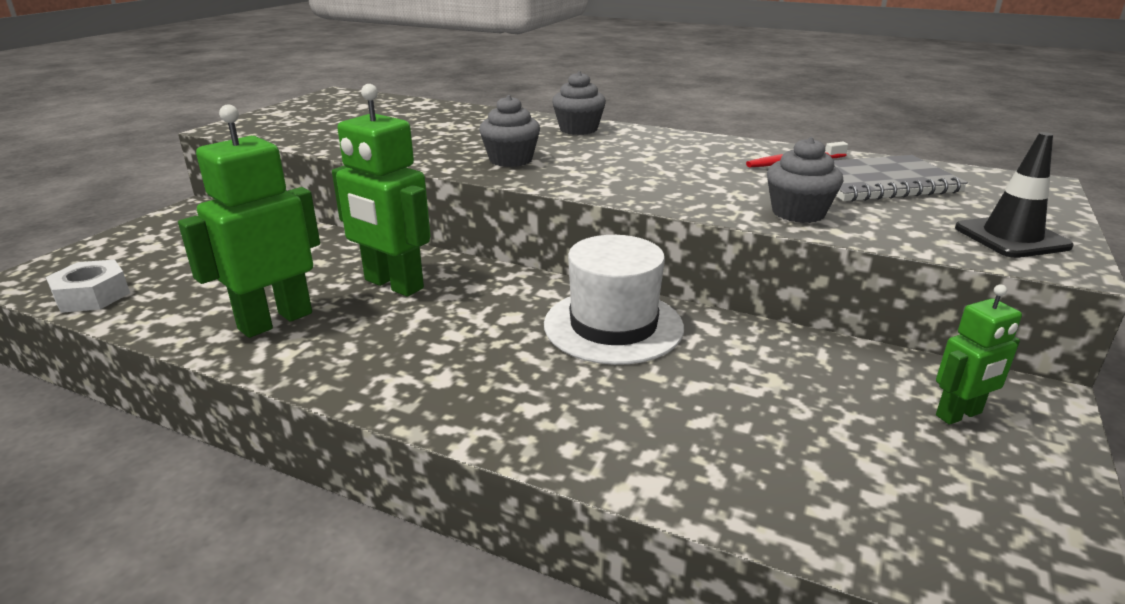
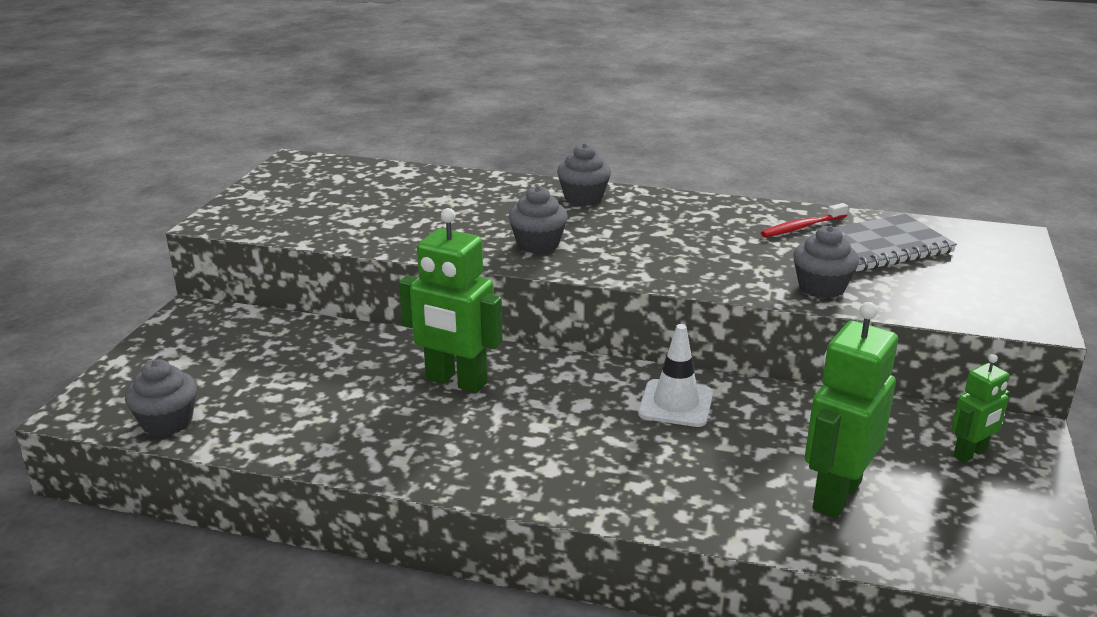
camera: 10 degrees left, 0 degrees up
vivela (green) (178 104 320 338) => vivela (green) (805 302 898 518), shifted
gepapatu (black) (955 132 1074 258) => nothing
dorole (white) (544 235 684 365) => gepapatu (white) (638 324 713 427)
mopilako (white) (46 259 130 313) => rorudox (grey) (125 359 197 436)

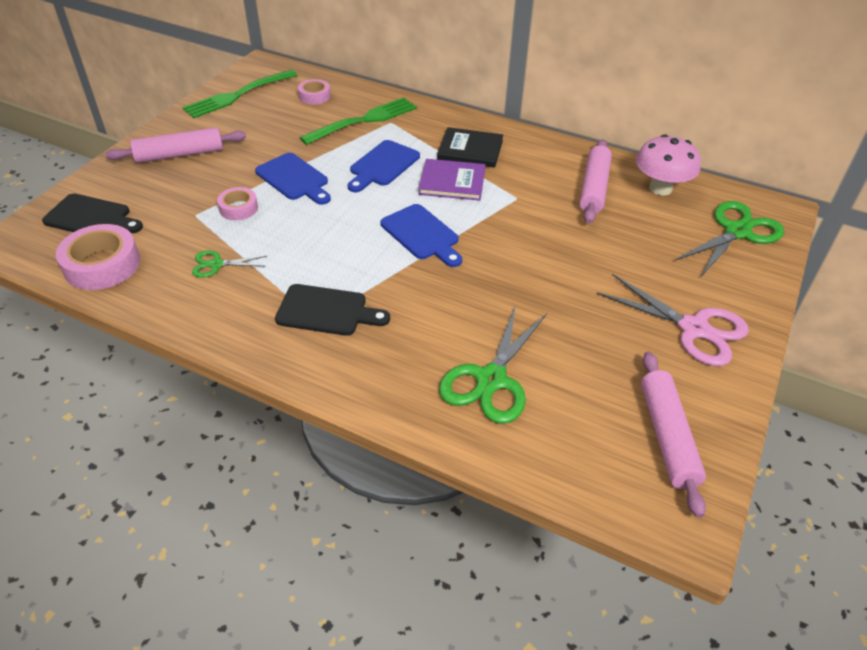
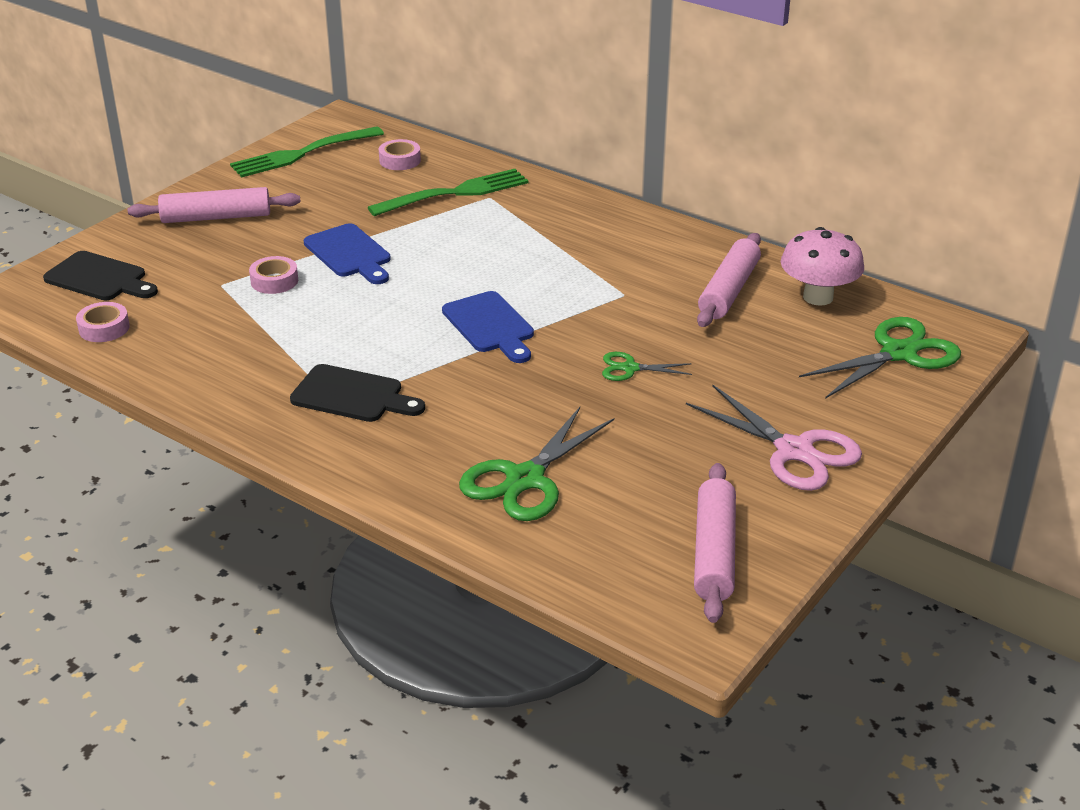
camera: 10 degrees right, 10 degrees down
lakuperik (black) (437 127 503 168) => nothing
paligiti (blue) (348 140 420 192) => nothing
lakuperik (purple) (418 159 485 201) => nothing
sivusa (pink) (56 224 140 290) => sivusa (pink) (76 302 130 342), x0.57
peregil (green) (192 250 267 278) => peregil (green) (602 352 692 381), shifted

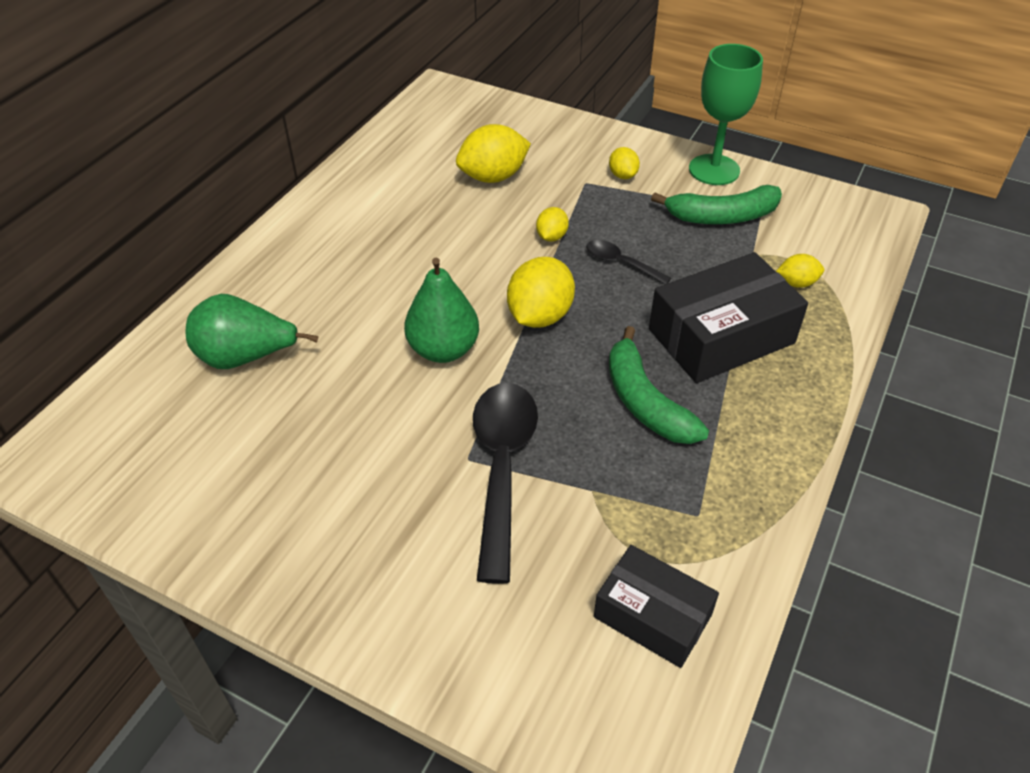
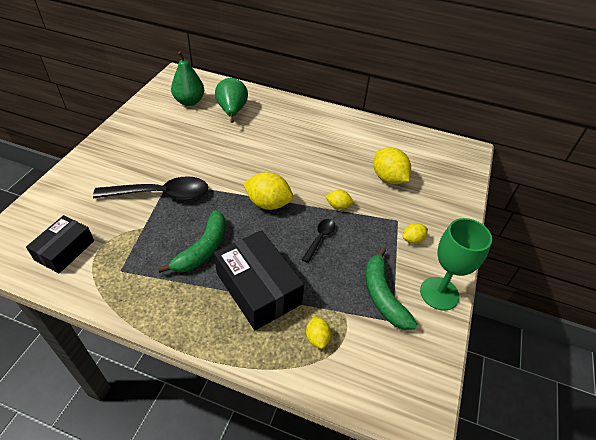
camera: 80 degrees right, 0 degrees up
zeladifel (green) (404 258 479 363) => zeladifel (green) (171 51 204 106), shifted
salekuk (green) (609 326 709 444) => salekuk (green) (158 210 226 273), 150 degrees clockwise

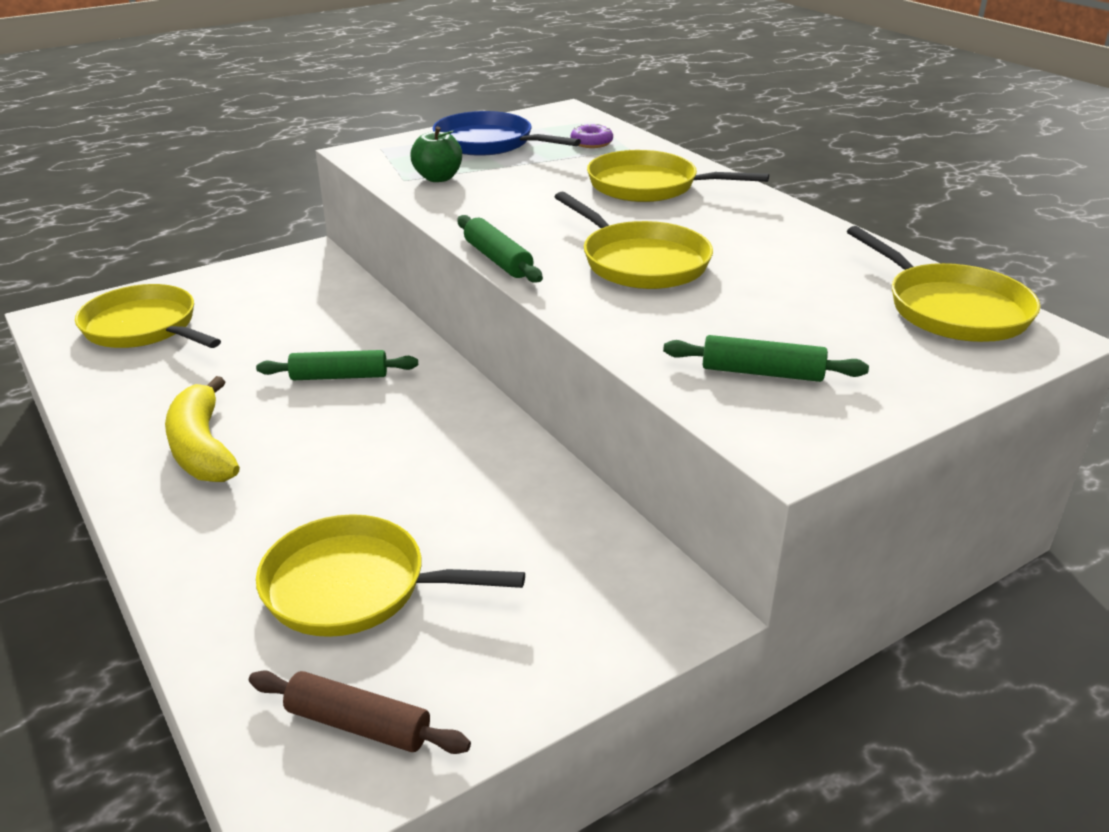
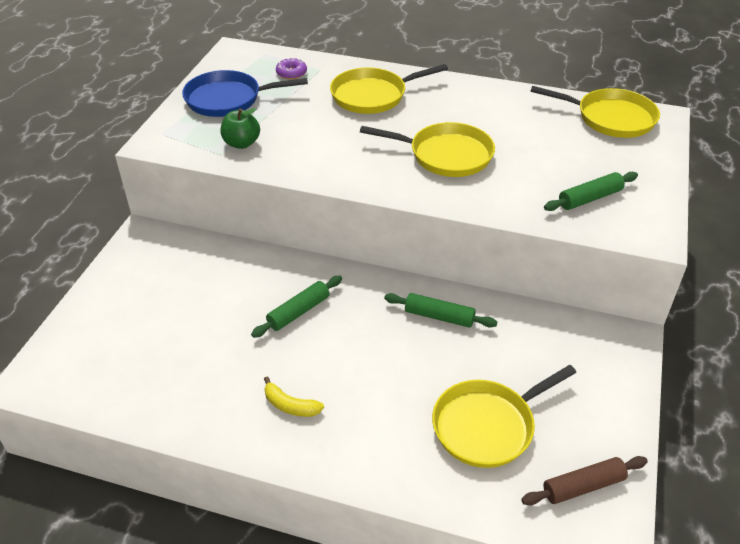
camera: 40 degrees left, 10 degrees up
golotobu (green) (457 215 543 283) => golotobu (green) (384 293 497 328), shifted
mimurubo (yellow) (75 284 221 348) => nothing
salekuk (yellow) (165 376 240 482) => salekuk (yellow) (264 376 324 417), x0.57

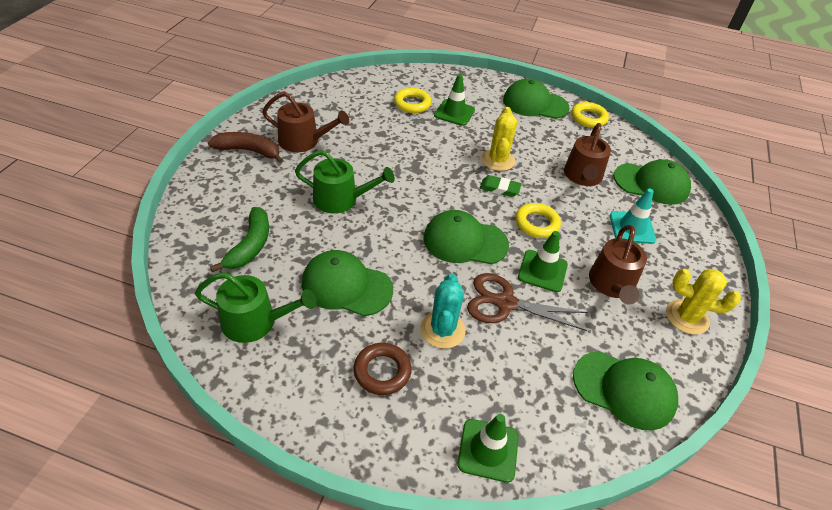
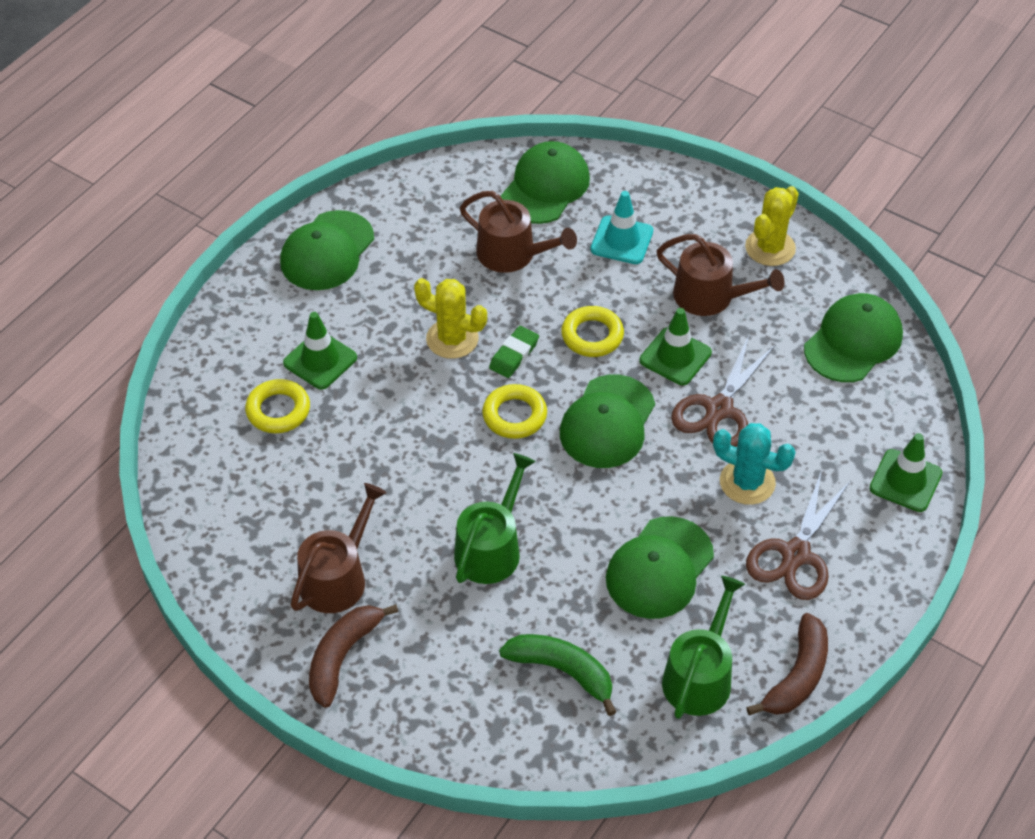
camera: 70 degrees left, 5 degrees up
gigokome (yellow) (571 102 609 128) => gigokome (yellow) (482 384 547 439), shifted
gigokome (brown) (353 343 412 395) => peregil (brown) (746 472 851 600)
nothing => salekuk (brown) (746 613 828 715)

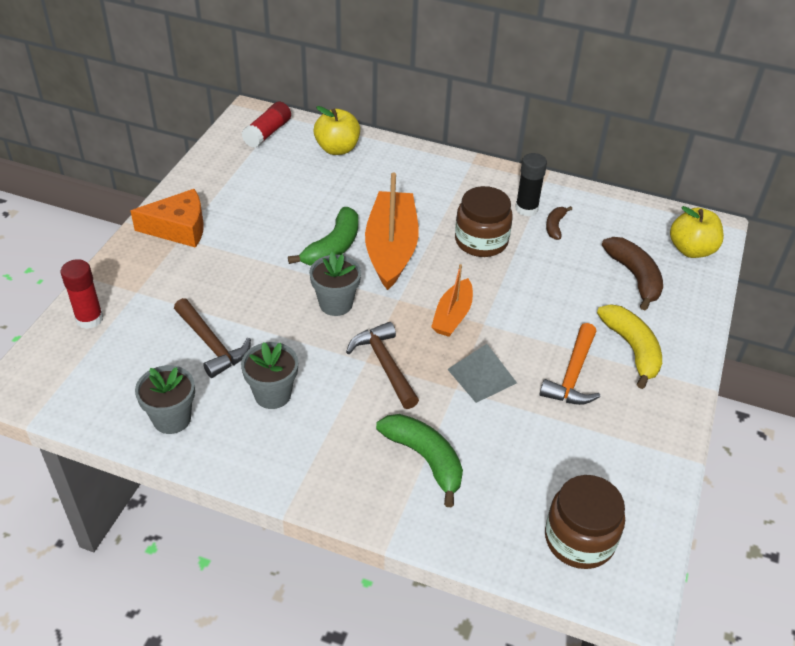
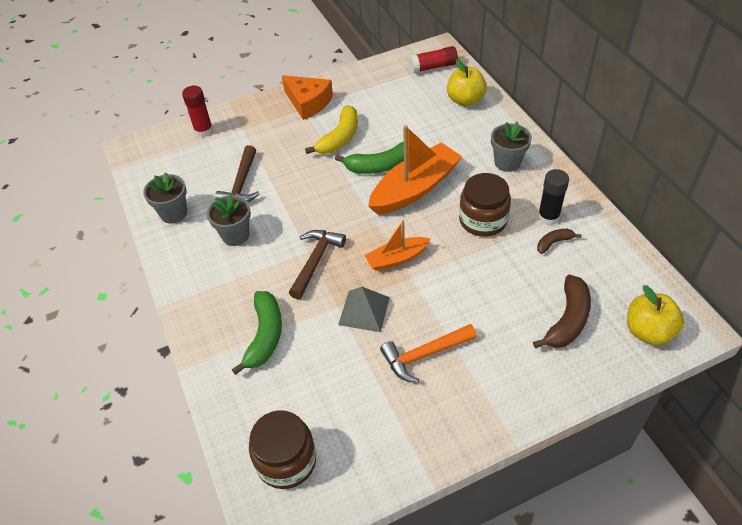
camera: 50 degrees right, 5 degrees up
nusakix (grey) (309 252 361 316) => nusakix (grey) (491 121 532 172), shifted
salekuk (yellow) (597 304 662 389) => salekuk (yellow) (305 105 358 154), shifted

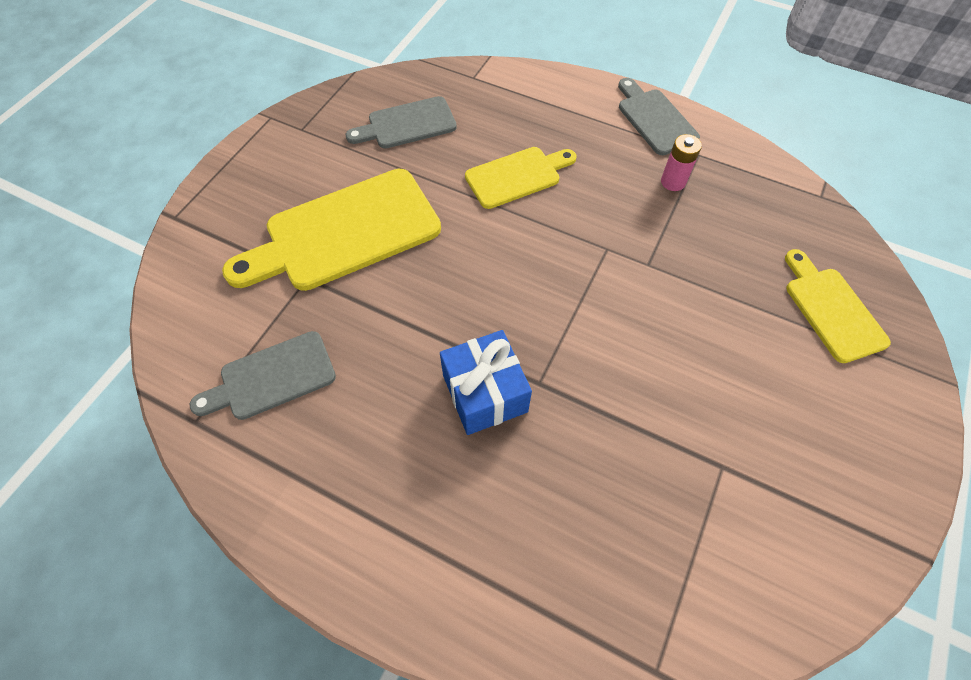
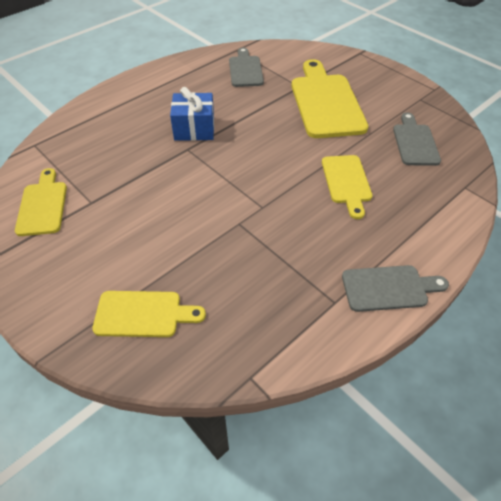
camera: 110 degrees right, 10 degrees down
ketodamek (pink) (661 134 702 191) => nothing
nothing => paligiti (yellow) (15 168 67 236)

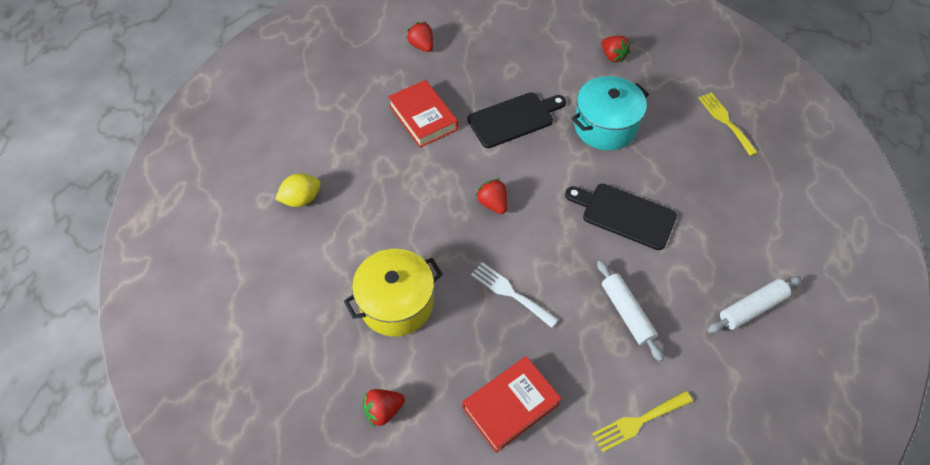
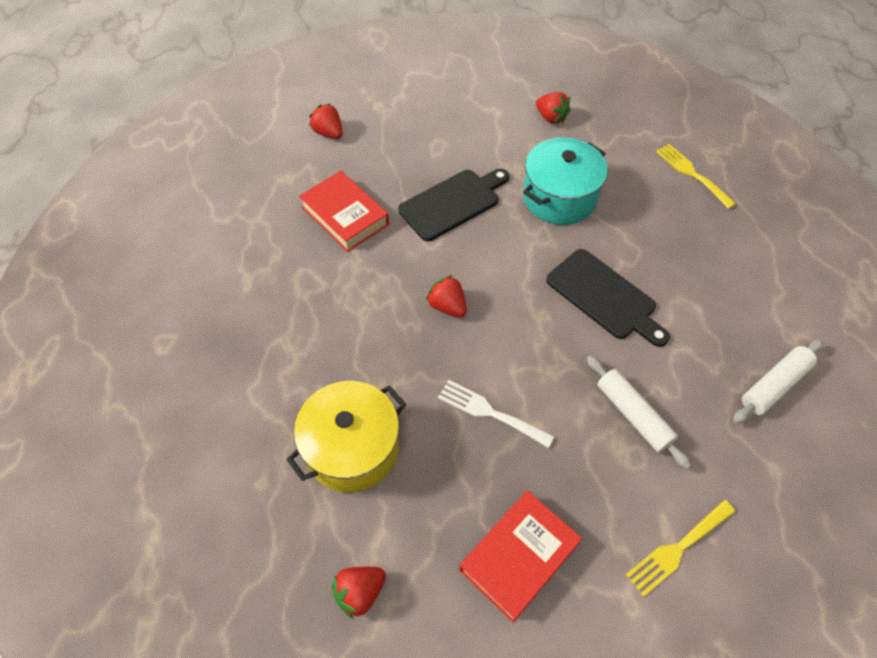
camera: 10 degrees left, 0 degrees up
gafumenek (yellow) (275 173 321 207) => nothing
paligiti (black) (565 184 677 250) => paligiti (black) (546 249 670 347), 150 degrees counterclockwise

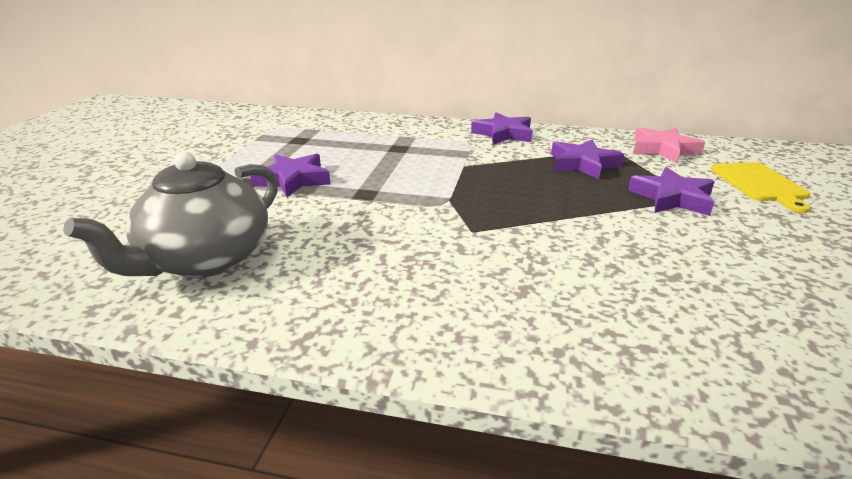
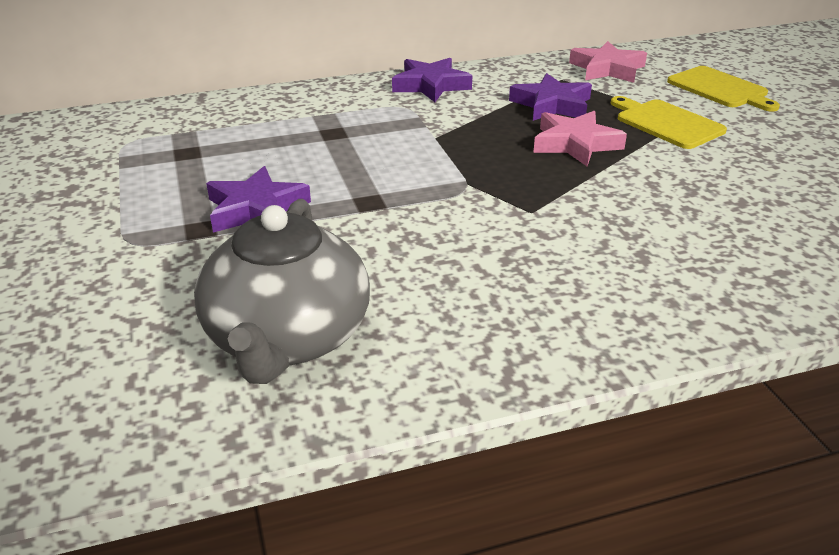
camera: 30 degrees left, 5 degrees up
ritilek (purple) (628 167 715 216) => paligiti (yellow) (610 96 727 149)
nothing => ritilek (pink) (533 111 627 166)

